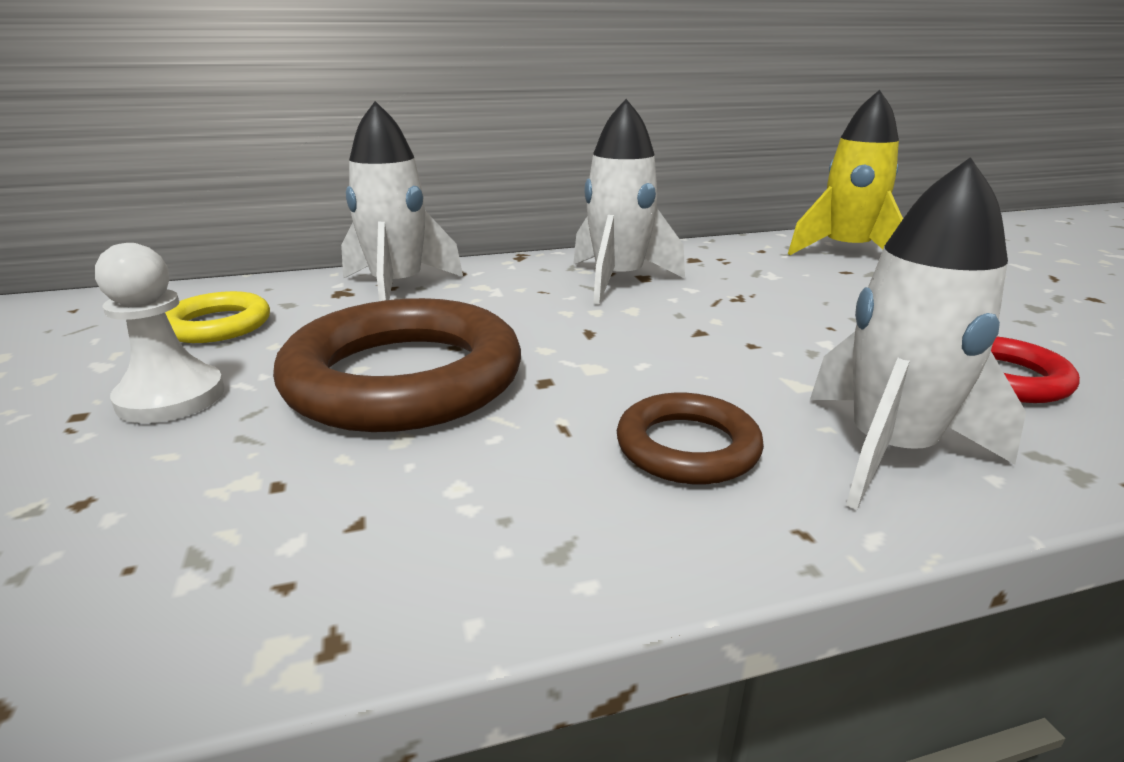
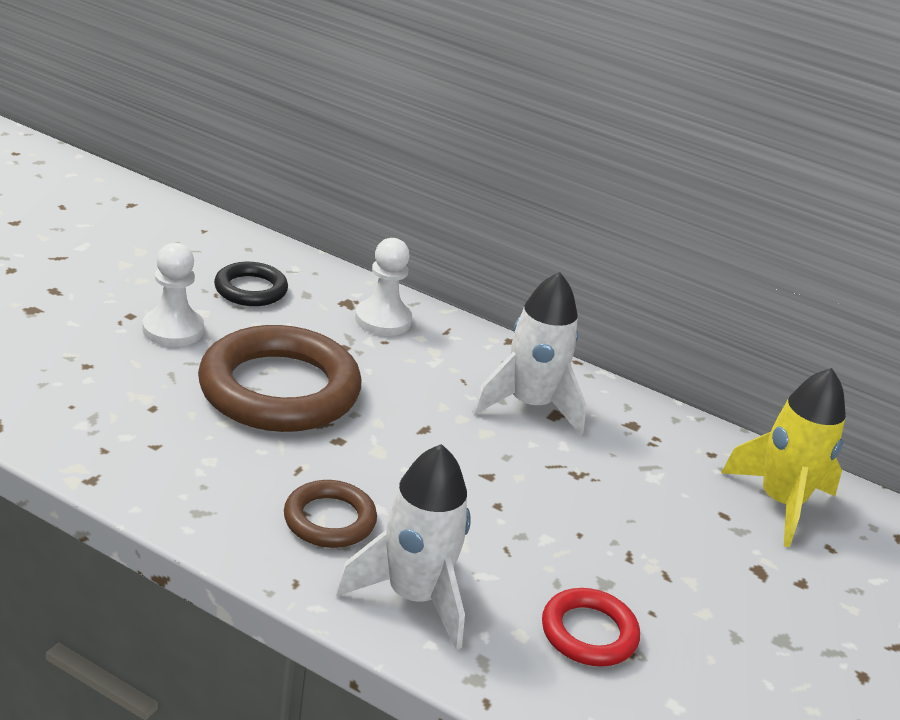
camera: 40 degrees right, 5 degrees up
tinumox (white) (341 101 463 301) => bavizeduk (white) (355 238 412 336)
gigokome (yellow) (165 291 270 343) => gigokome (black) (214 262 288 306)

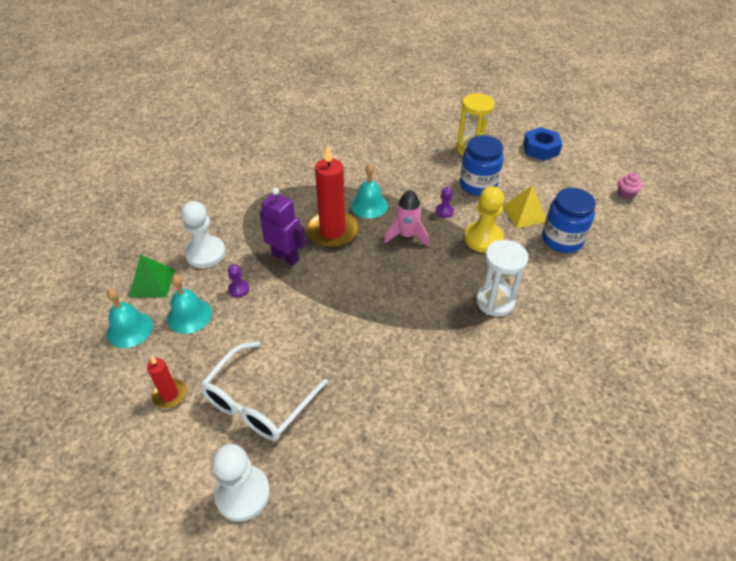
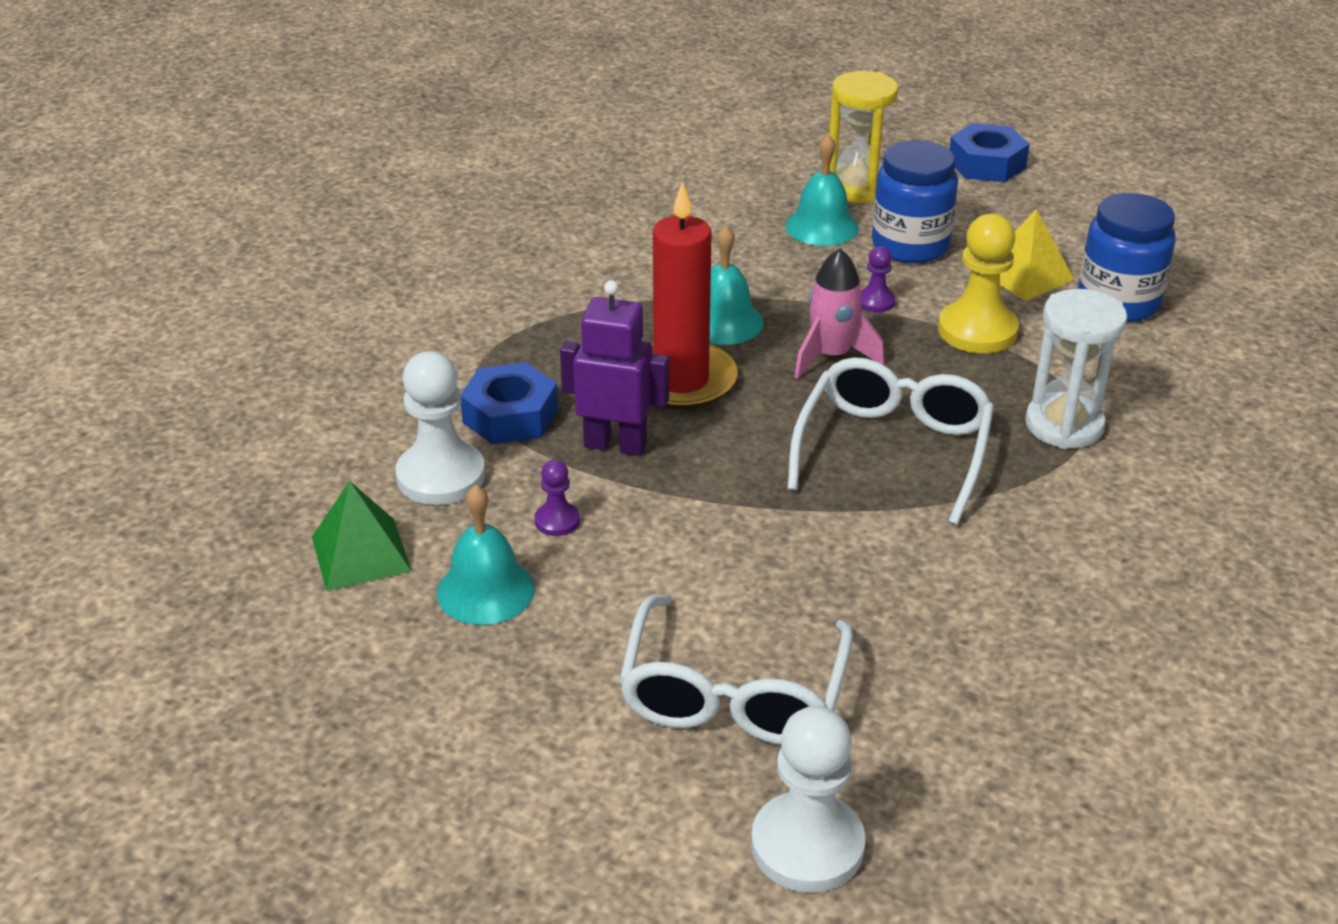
camera: 20 degrees left, 10 degrees down
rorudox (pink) (618 173 642 200) => nothing
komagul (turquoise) (107 289 153 348) => komagul (turquoise) (785 134 859 246), shifted
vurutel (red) (147 356 187 408) => nothing
nothing => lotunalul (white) (787 357 994 525)
nothing => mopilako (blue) (461 362 558 444)

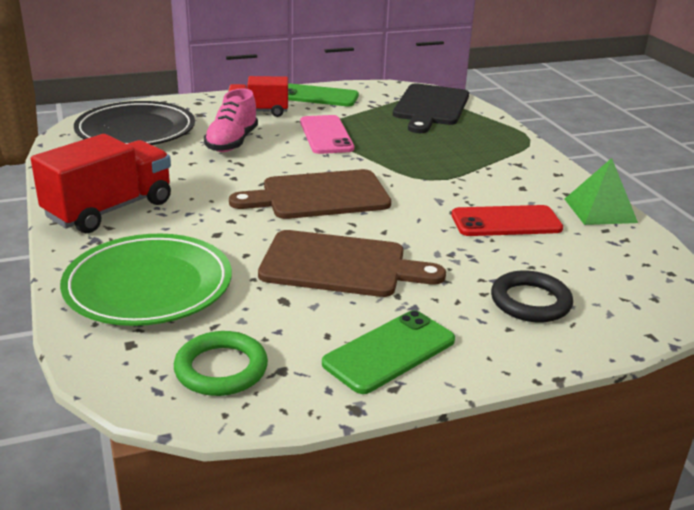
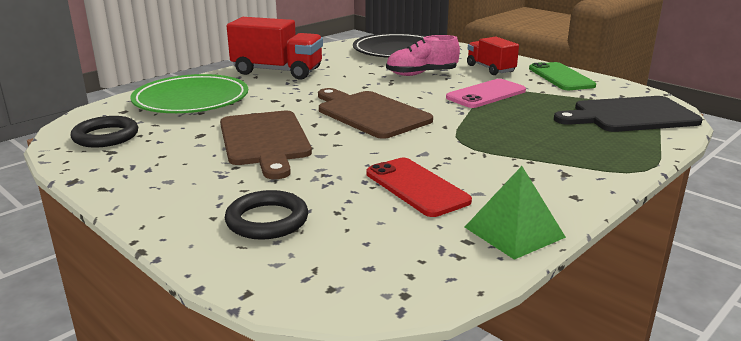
camera: 65 degrees right, 5 degrees down
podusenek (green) (322 310 455 394) => nothing
gigokome (green) (174 331 268 396) => gigokome (black) (71 116 138 148)

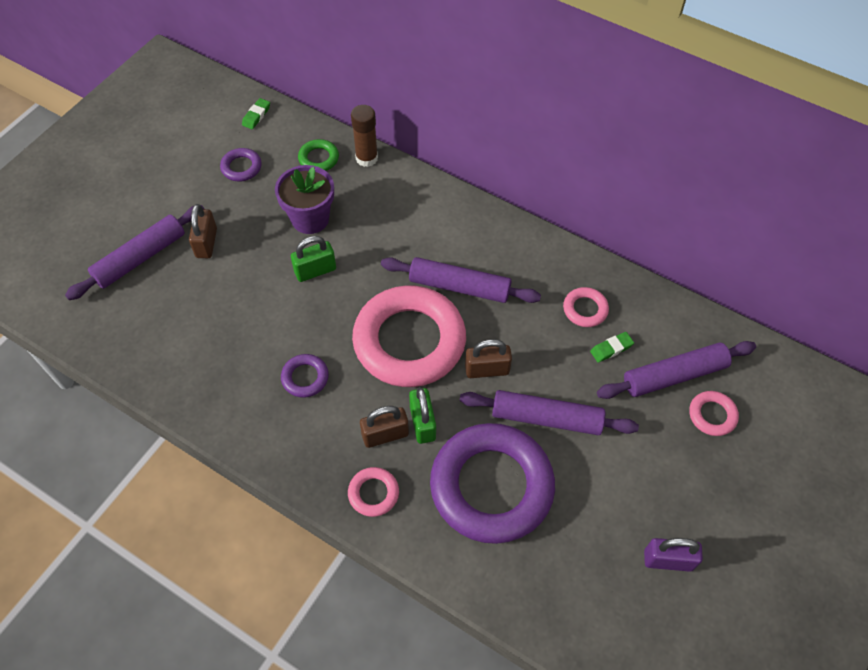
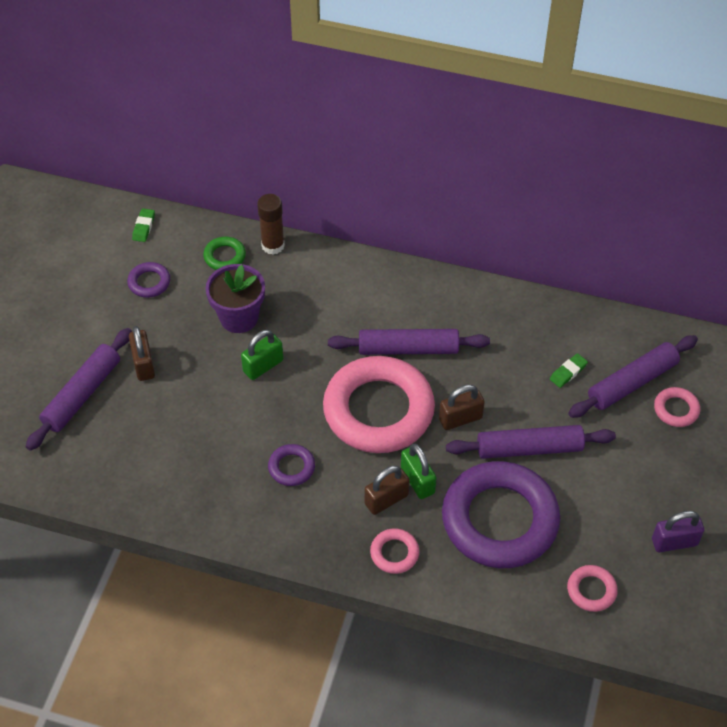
camera: 15 degrees left, 5 degrees down
gigokome (pink) (563 287 609 327) => gigokome (pink) (567 565 618 612), shifted

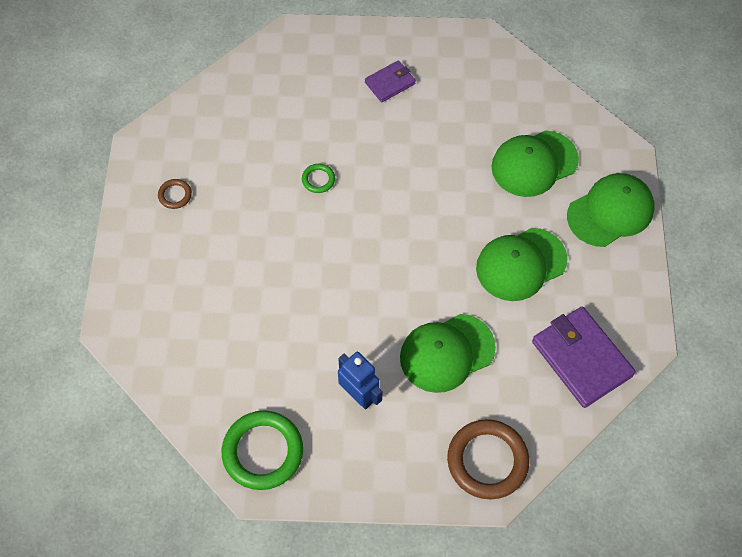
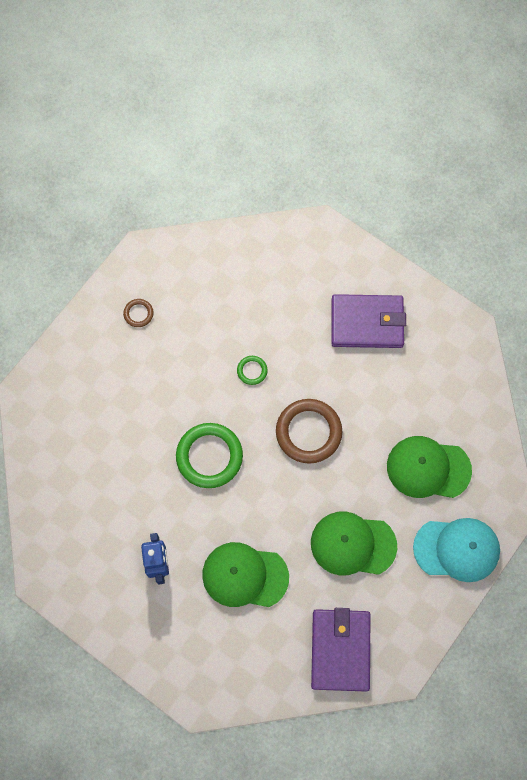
camera: 35 degrees right, 10 degrees up
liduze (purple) (365 60 416 102) => liduze (purple) (332 294 406 348), x1.80
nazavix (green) (567 173 655 247) => nazavix (turquoise) (413 518 500 582)
gigokome (green) (222 411 303 490) => gigokome (green) (176 423 243 488), shifted
gigokome (brown) (447 419 529 499) => gigokome (brown) (276 399 342 463), shifted

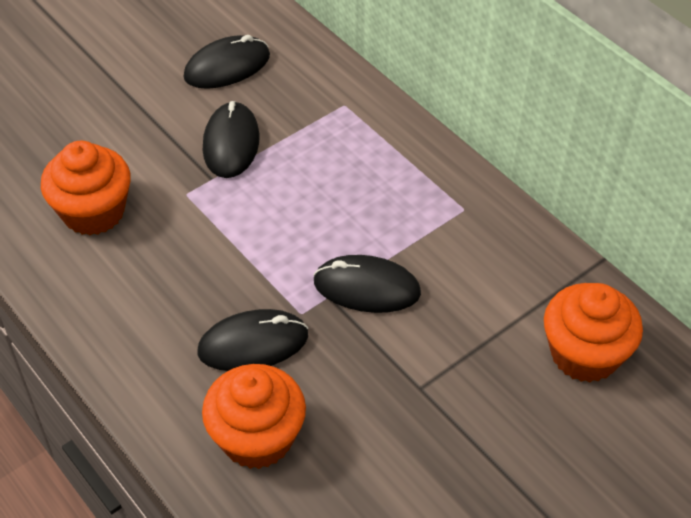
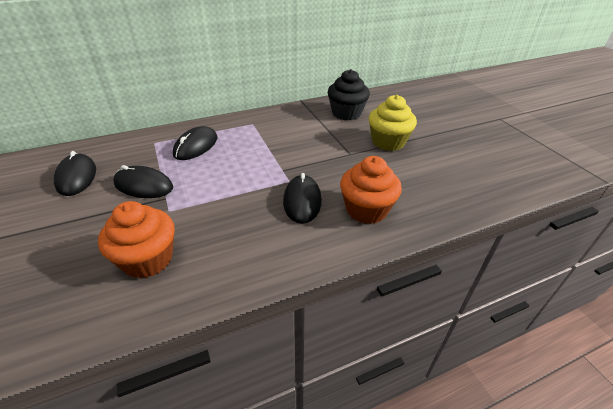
camera: 75 degrees left, 10 degrees down
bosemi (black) (313 255 421 313) => bosemi (black) (173 126 217 160), shifted
rorudox (orange) (544 283 643 382) => rorudox (black) (328 69 370 120)
nothing => rorudox (yellow) (369 95 417 151)

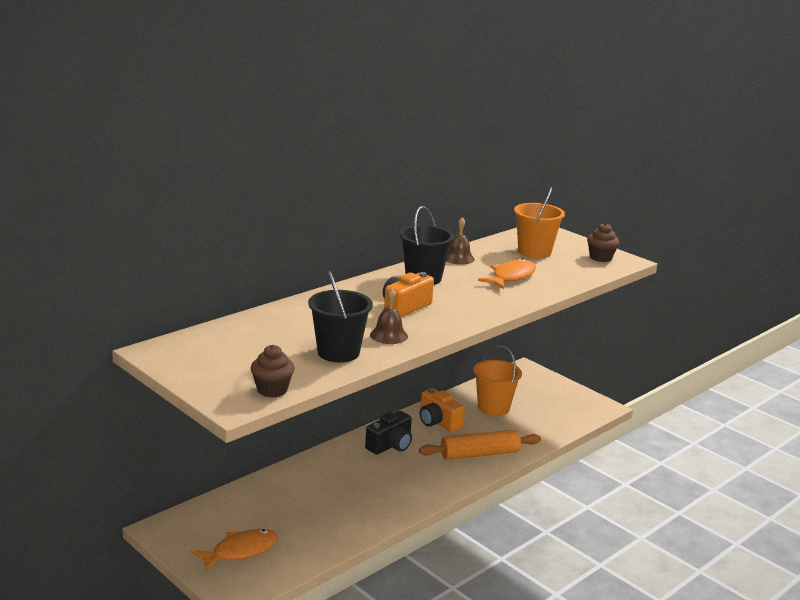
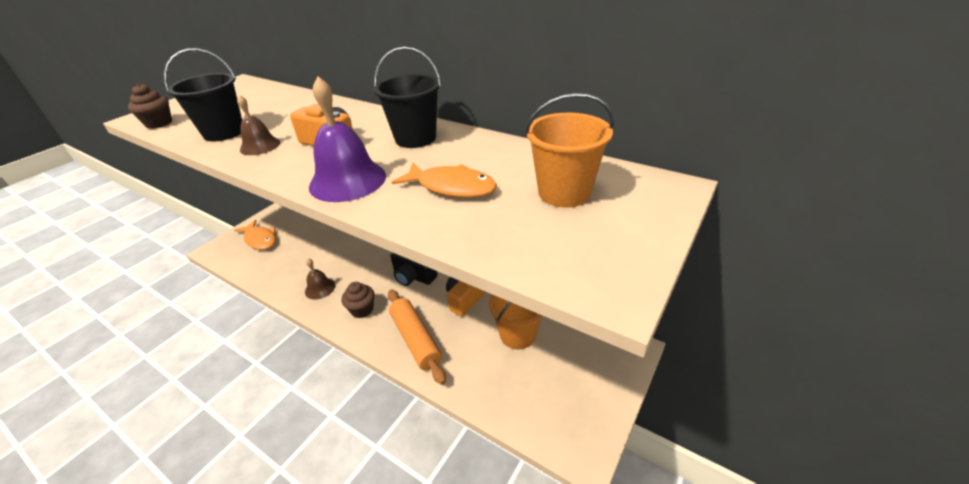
camera: 80 degrees right, 15 degrees up
komagul (brown) (446 217 475 265) => komagul (brown) (305 258 335 299), shifted
rorudox (brown) (587 223 620 262) => rorudox (brown) (342 282 375 318), shifted
nothing => komagul (purple) (309 76 386 202)

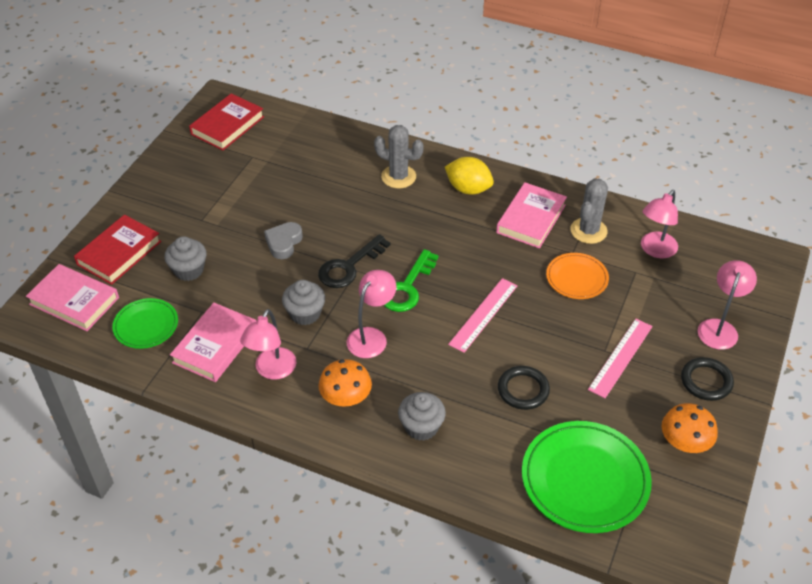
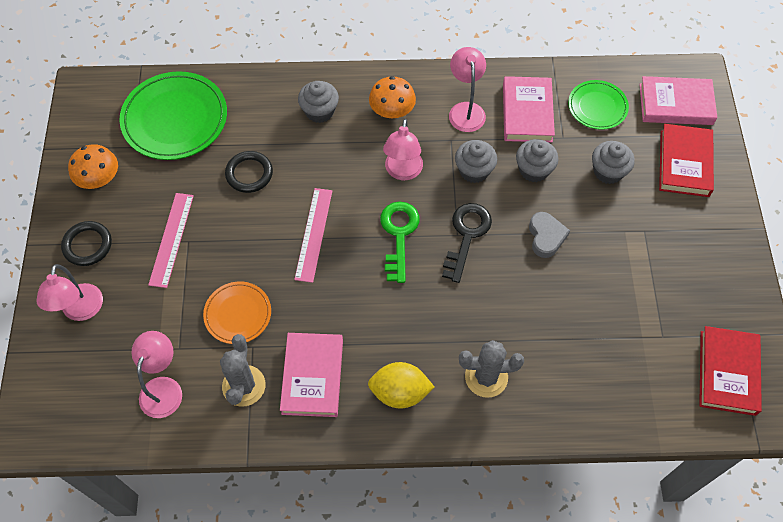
camera: 155 degrees right, 15 degrees up
nothing => rorudox (grey) (516 139 558 182)

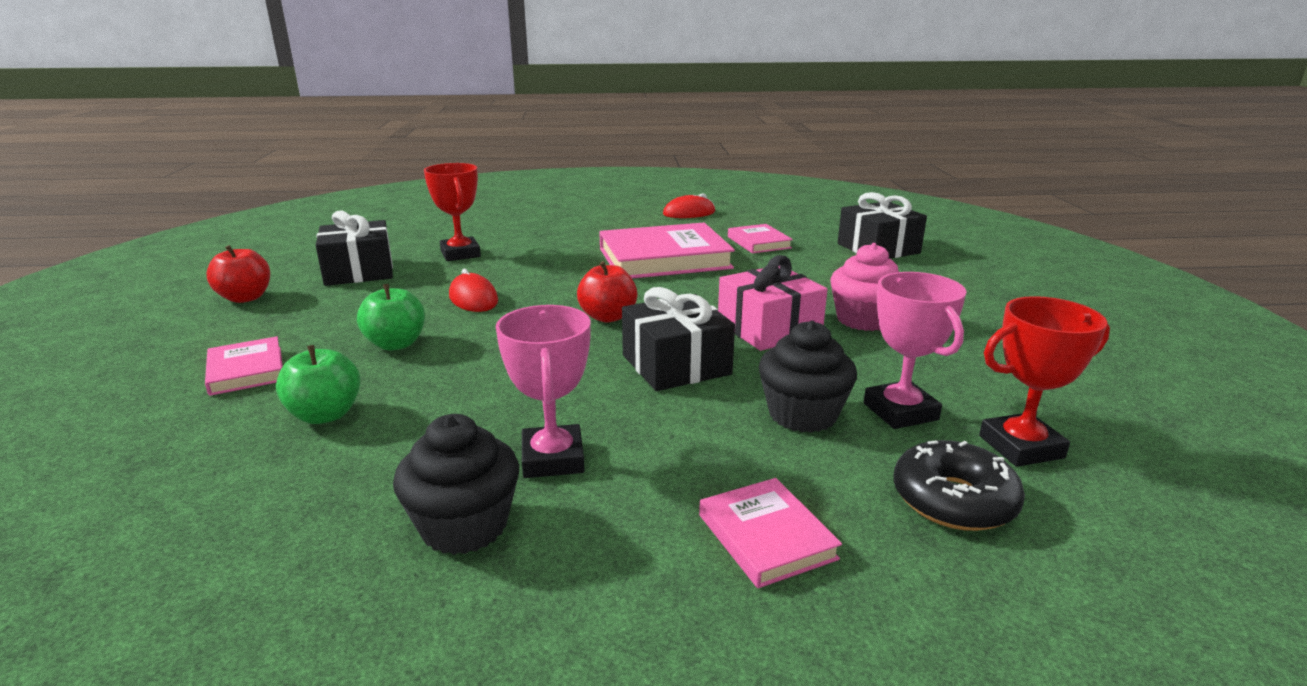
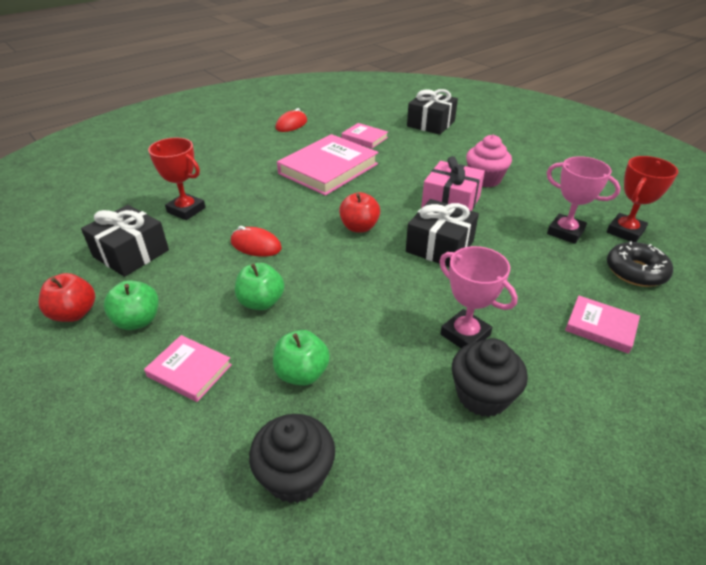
camera: 35 degrees left, 15 degrees up
rorudox (black) (758 321 857 433) => rorudox (black) (249 414 335 503), shifted
nothing => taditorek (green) (104 280 158 330)

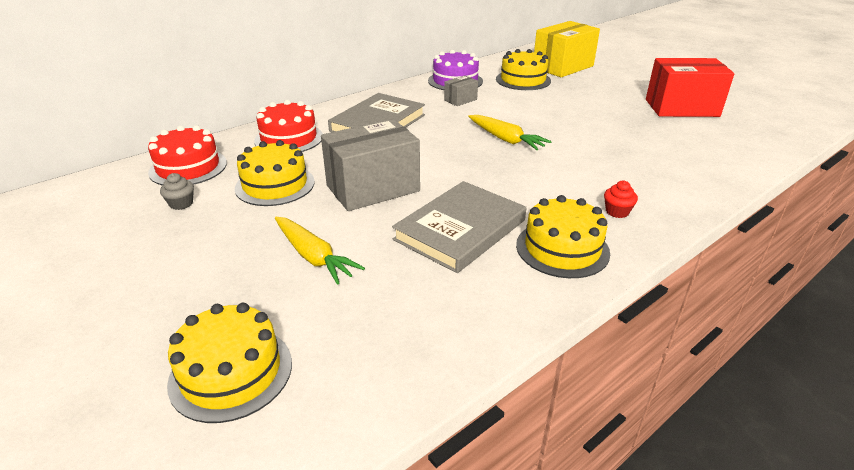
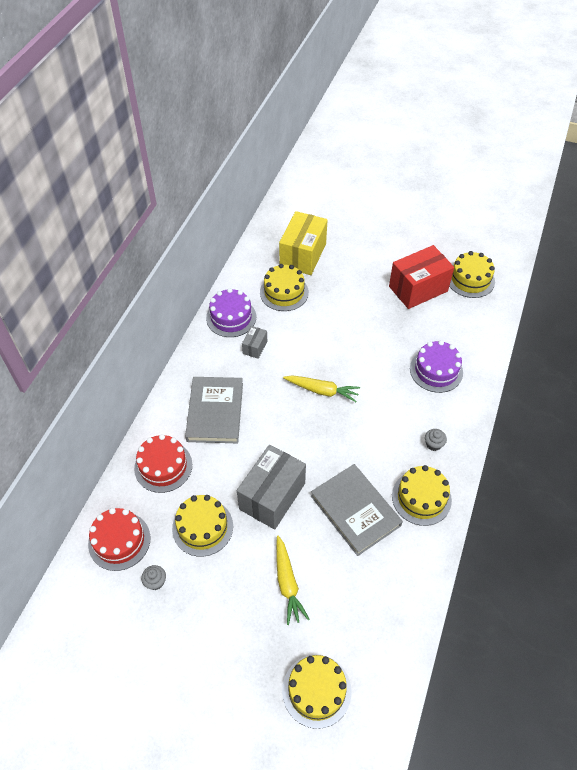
camera: 30 degrees left, 20 degrees up
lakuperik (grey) (392 181 526 273) => lakuperik (grey) (311 464 403 556), 45 degrees counterclockwise
rorudox (red) (604 181 638 218) => rorudox (grey) (425 429 447 451)
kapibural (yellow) (275 217 365 285) => kapibural (yellow) (276 535 309 625), 60 degrees clockwise
nothing => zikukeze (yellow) (449 251 495 298)
nothing => zikukeze (purple) (410 340 463 393)

